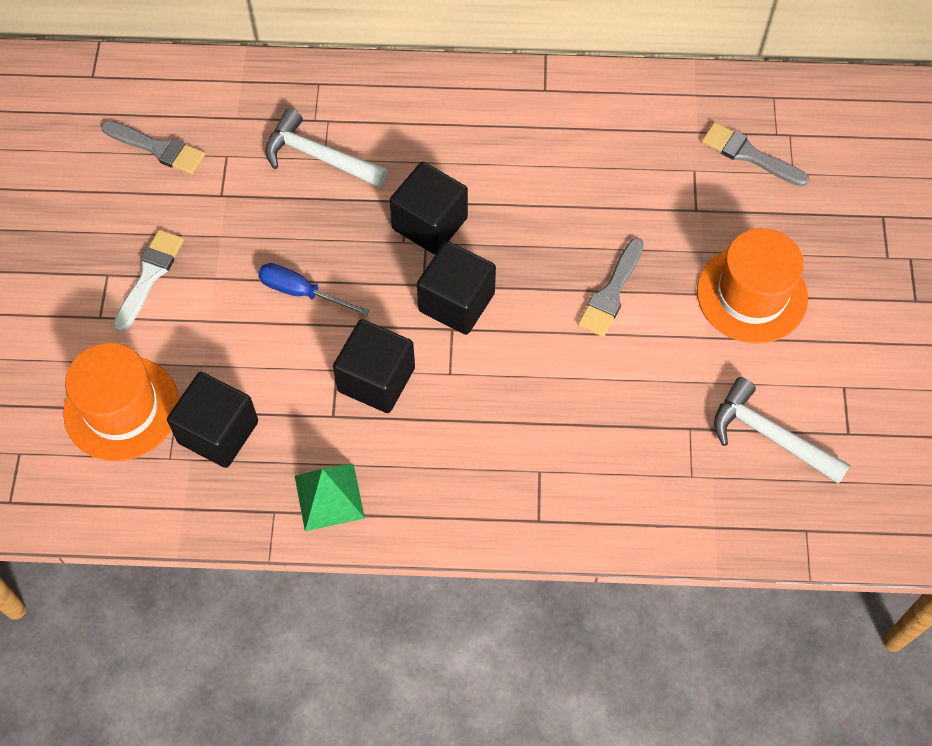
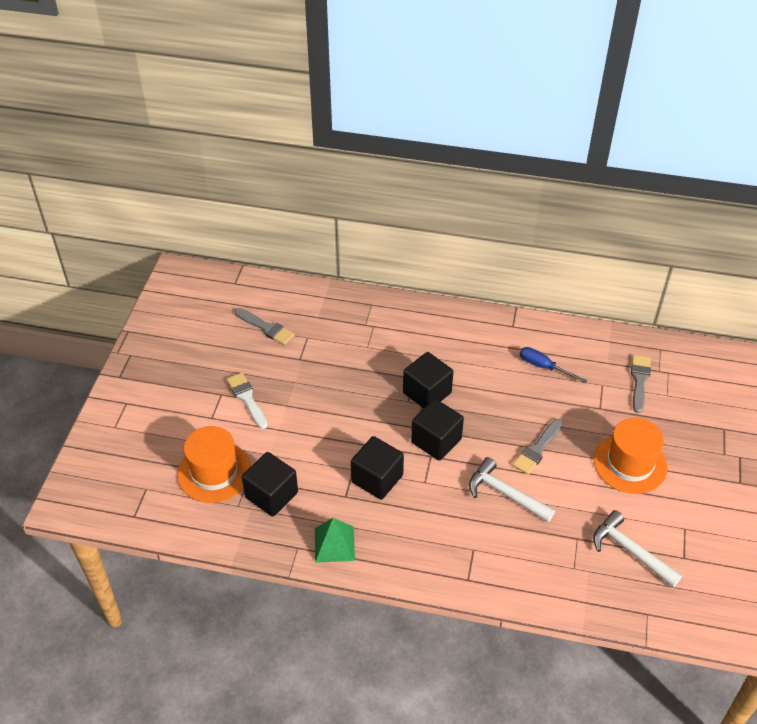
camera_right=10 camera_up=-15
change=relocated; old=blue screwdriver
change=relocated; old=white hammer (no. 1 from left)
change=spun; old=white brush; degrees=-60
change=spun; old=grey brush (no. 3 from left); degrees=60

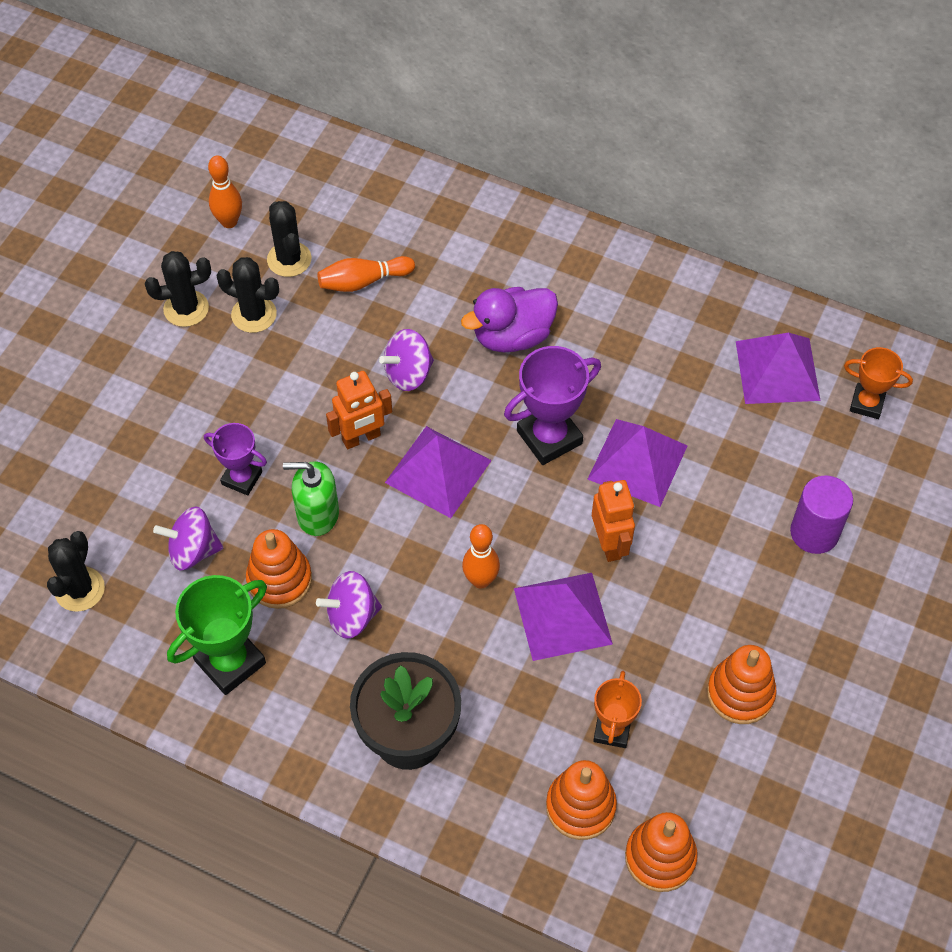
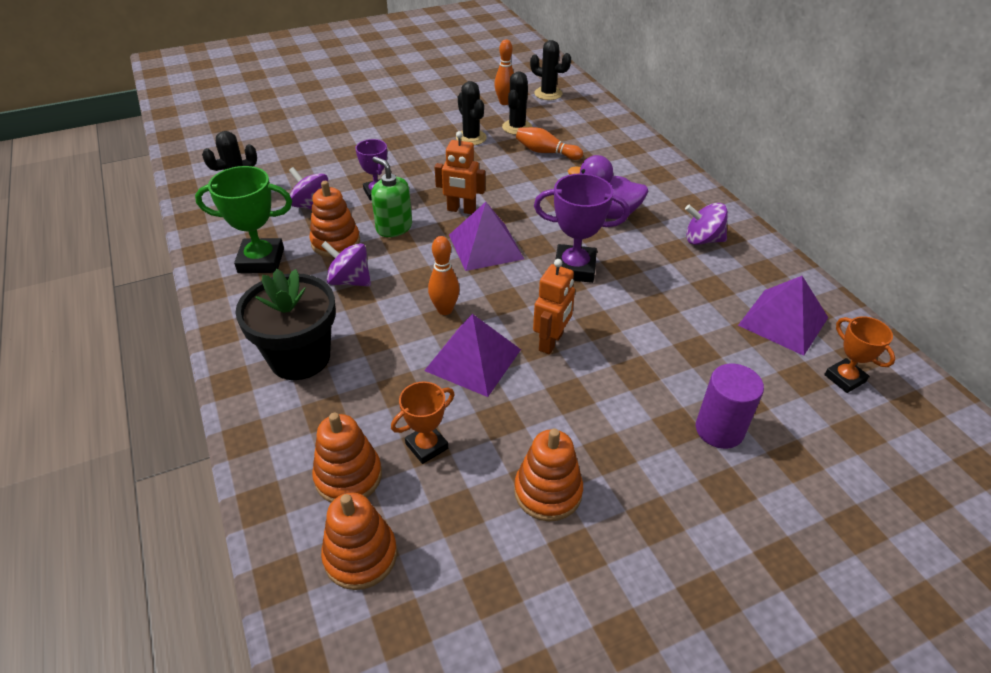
camera_right=40 camera_up=-15
change=missing; old=purple pyramid (no. 3 from left)
change=relocated; old=black cactus (no. 2 from left in the first image); new=black cactus (no. 4 from left)
change=relocated; old=purple spinning top (no. 3 from left)

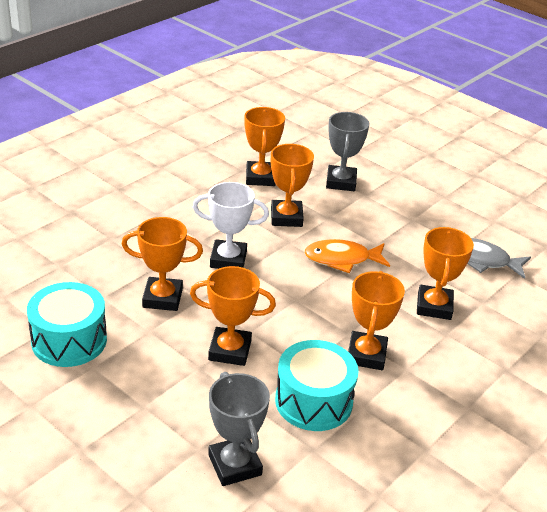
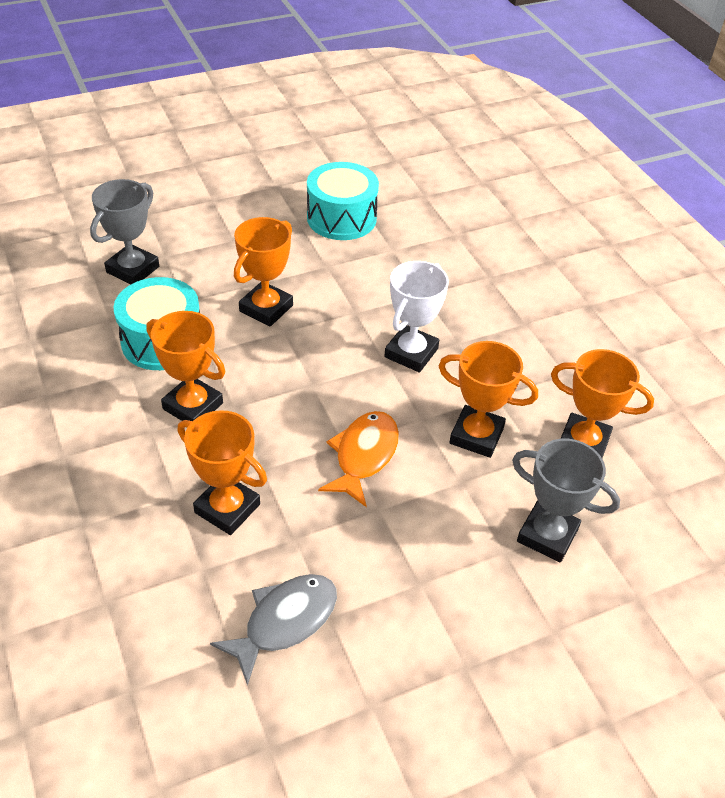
camera_right=115 camera_up=10
change=missing; old=orange trophy (no. 1 from left)
change=spun; old=grey trophy (no. 1 from left); degrees=-60

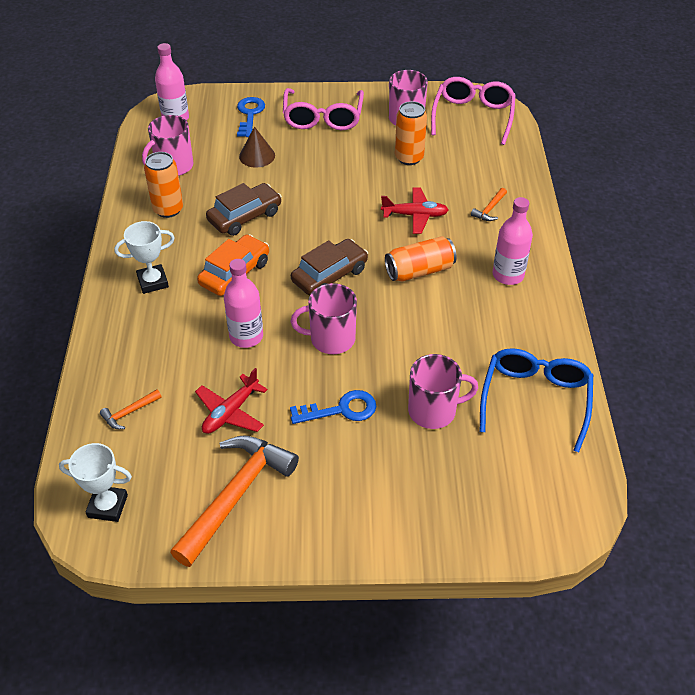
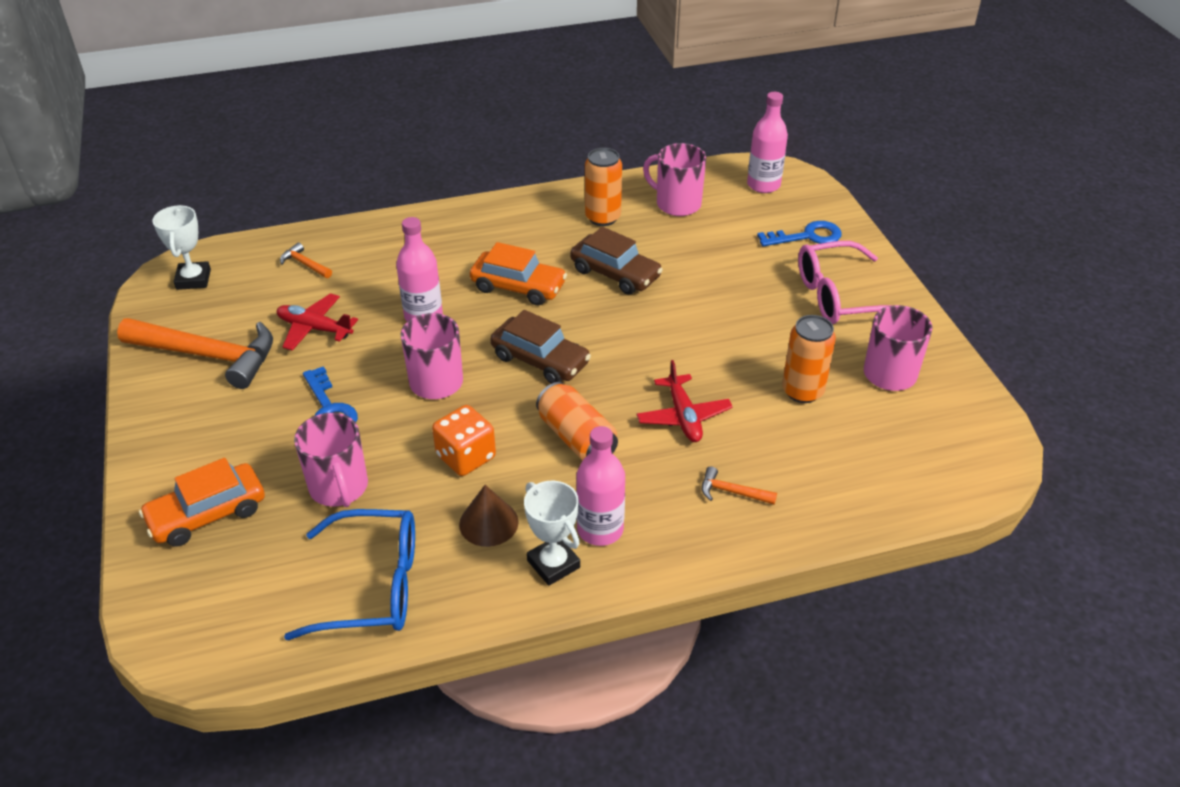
camera_right=75 camera_up=-5
change=missing; old=pink glasses (no. 2 from left)
change=appeared; new=orange car (no. 1 from left)
change=appeared; new=orange dice
change=relocated; old=white trophy (no. 2 from left)
change=relocated; old=brown cone

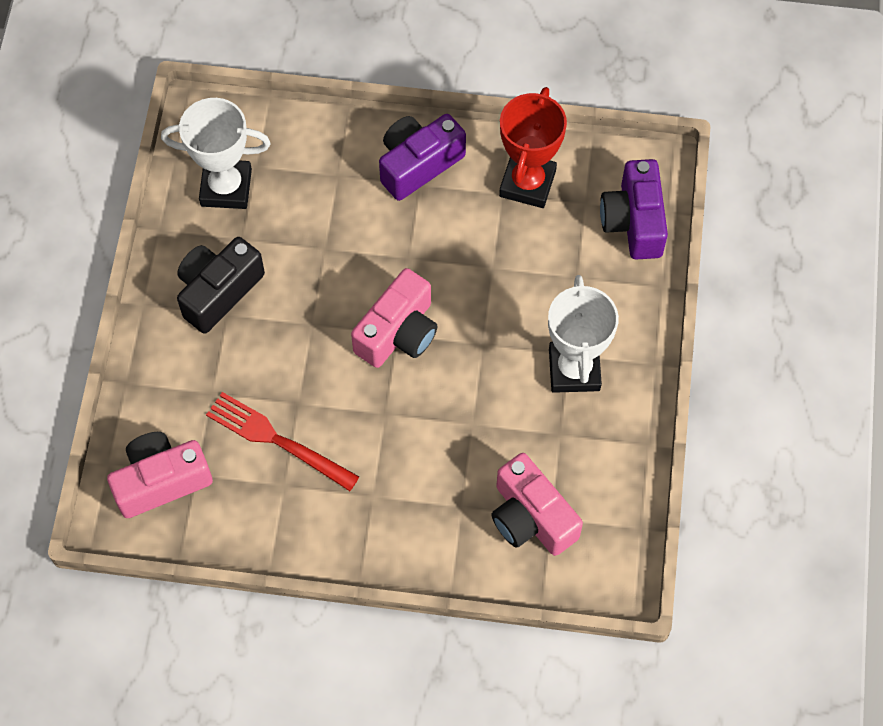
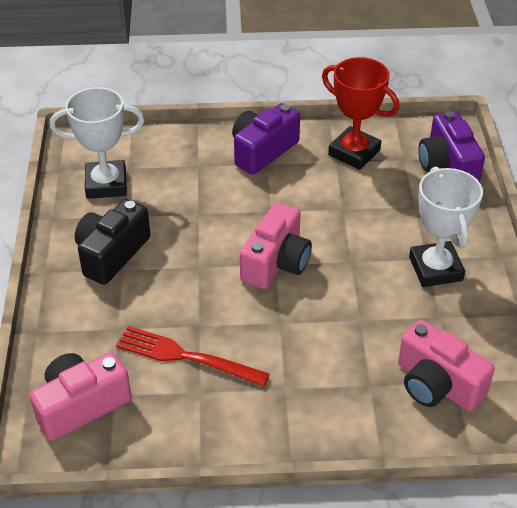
camera_right=-10 camera_up=-20
change=spun; old=red trophy; degrees=-60

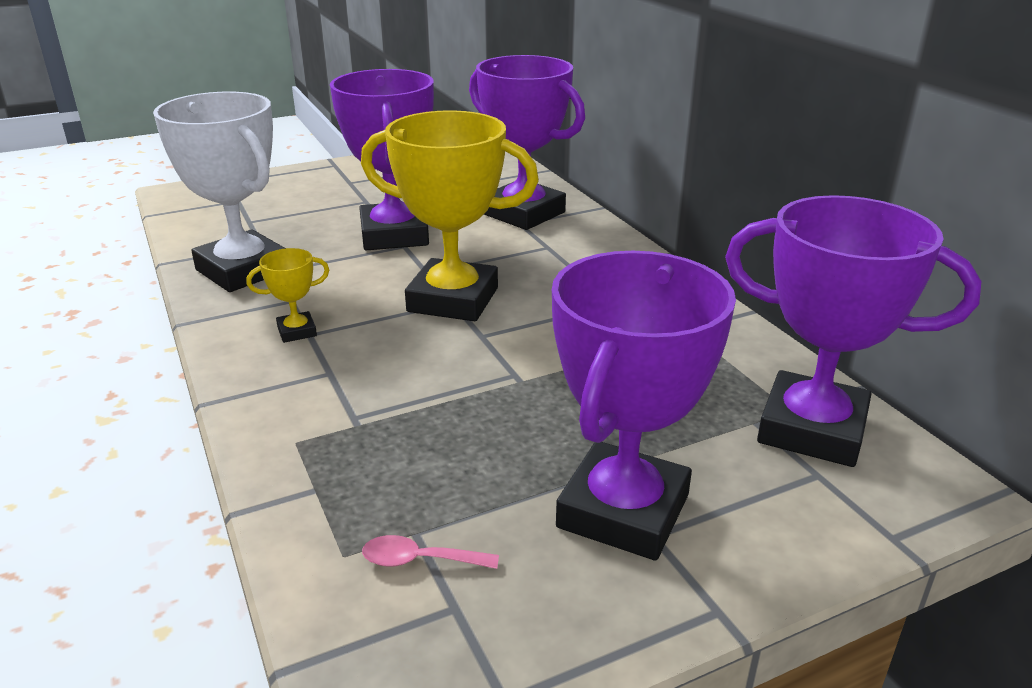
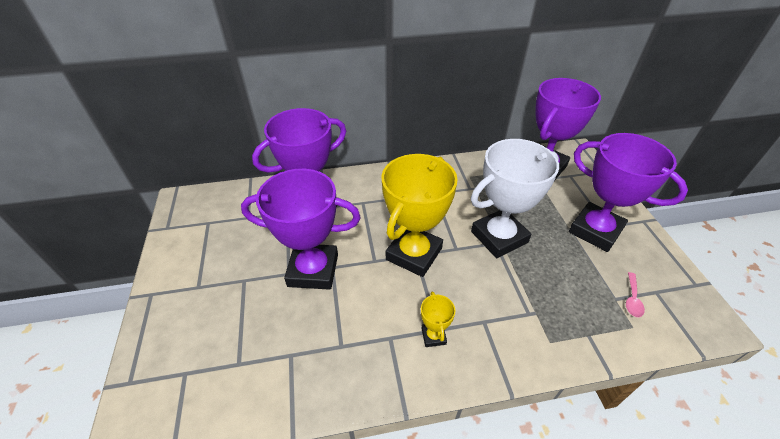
camera_right=-75 camera_up=15
change=relocated; old=white trophy

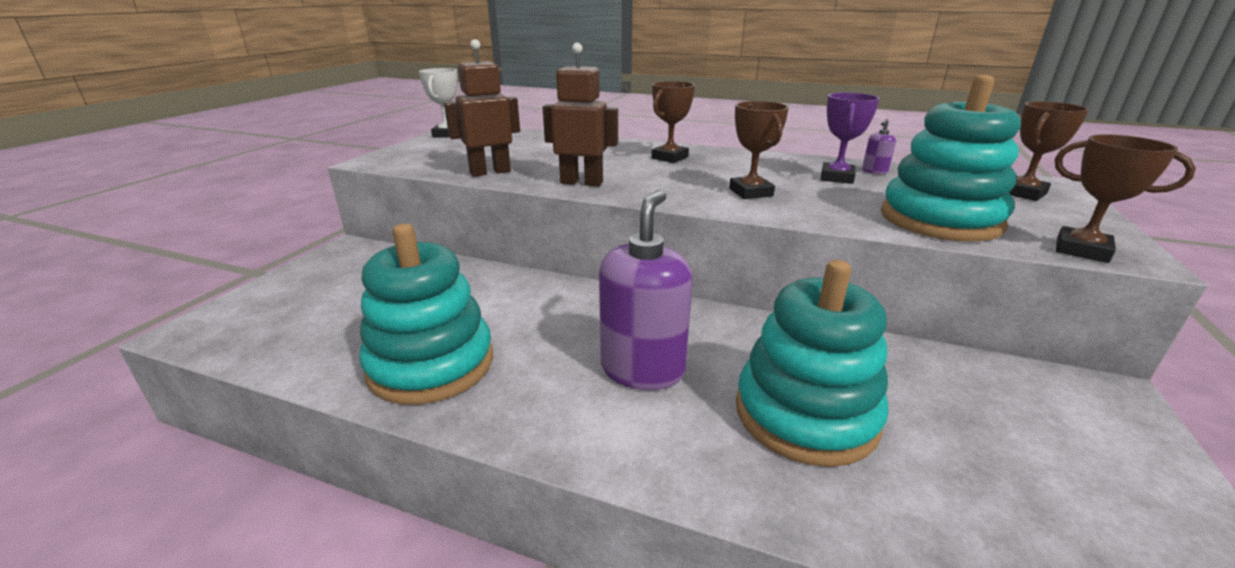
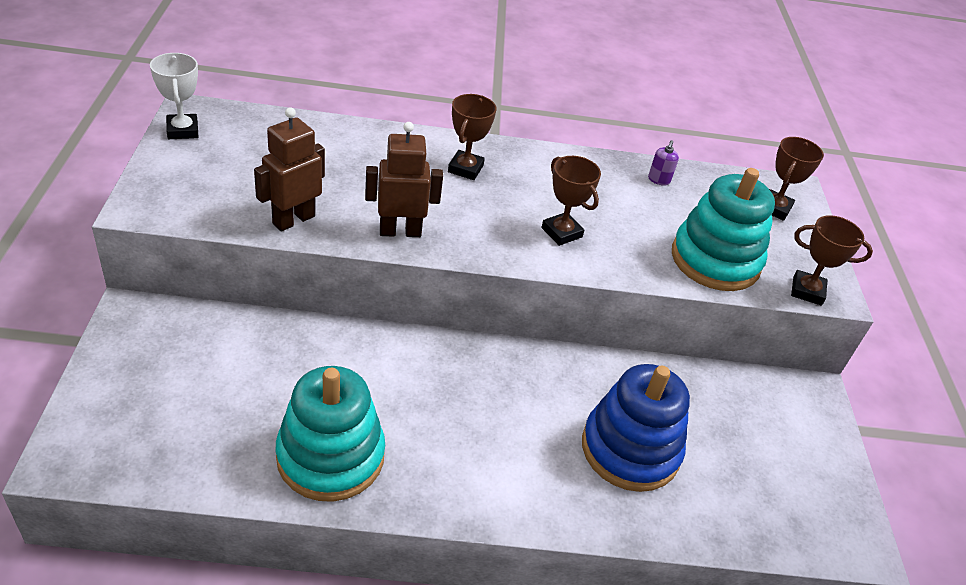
camera_right=-25 camera_up=15
change=missing; old=purple soap dispenser (no. 1 from left)
change=missing; old=purple trophy
change=colour; old=turquoise stacking toy (no. 2 from left); new=blue stacking toy

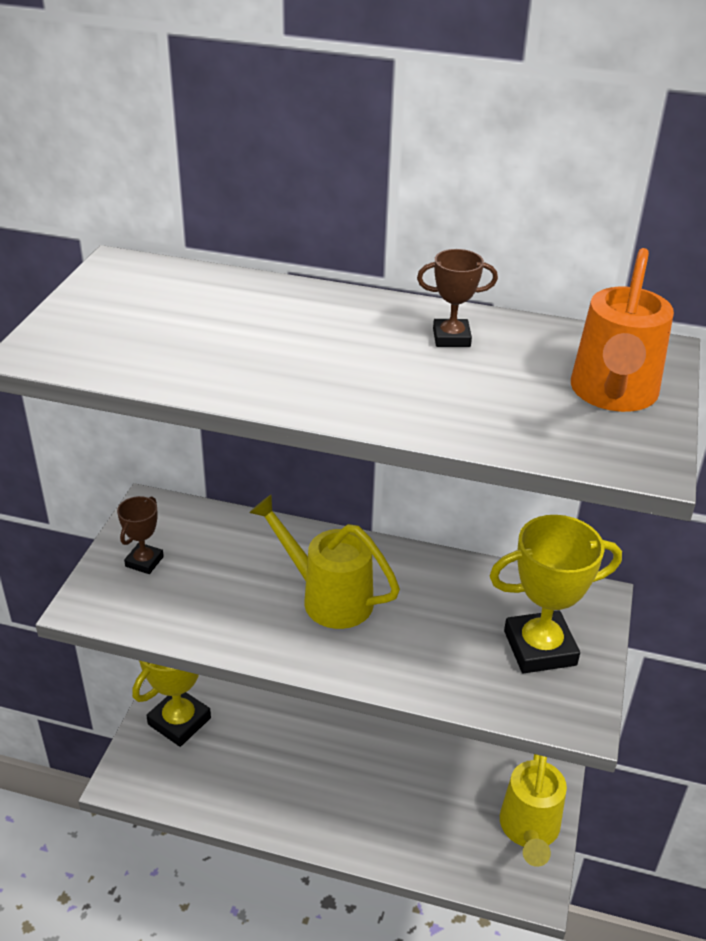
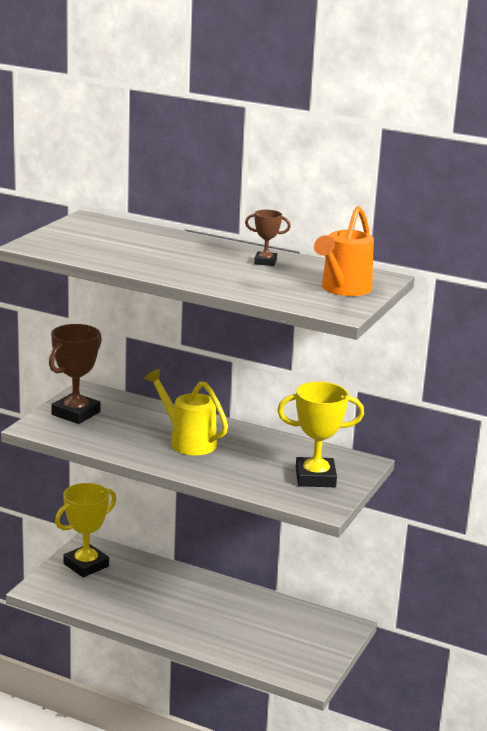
camera_right=10 camera_up=-15
change=missing; old=yellow watering can (no. 2 from left)
change=size; old=brown trophy (no. 1 from left); factor=1.91

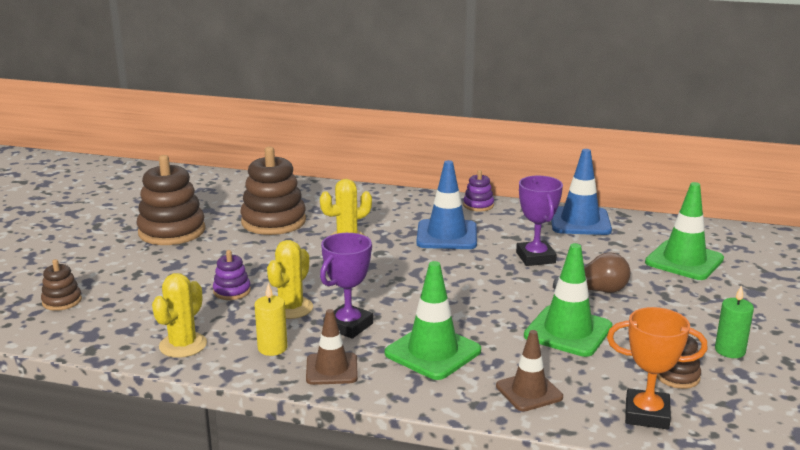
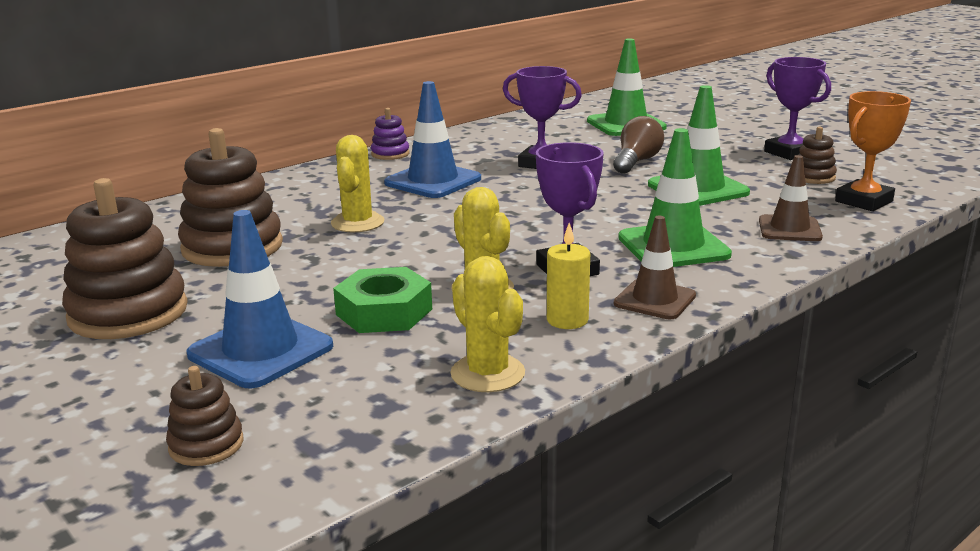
camera_right=-55 camera_up=0
change=relocated; old=blue traffic cone (no. 2 from left in the first image); new=blue traffic cone (no. 1 from left)
change=exchanged; old=purple stacking toy (no. 1 from left); new=green nut
change=exchanged; old=green candle; new=purple trophy (no. 3 from left)

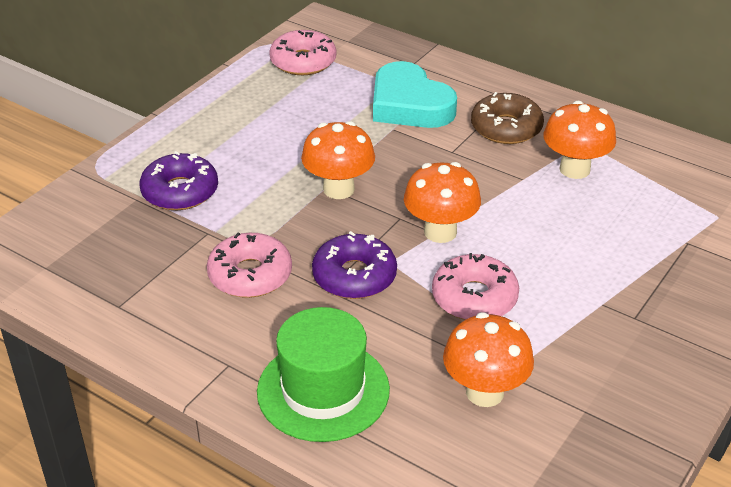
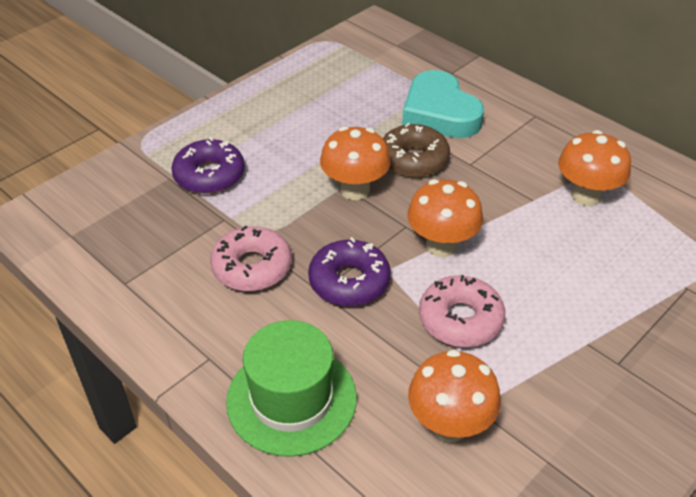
camera_right=10 camera_up=5
change=missing; old=pink donut (no. 2 from left)
change=relocated; old=brown donut

